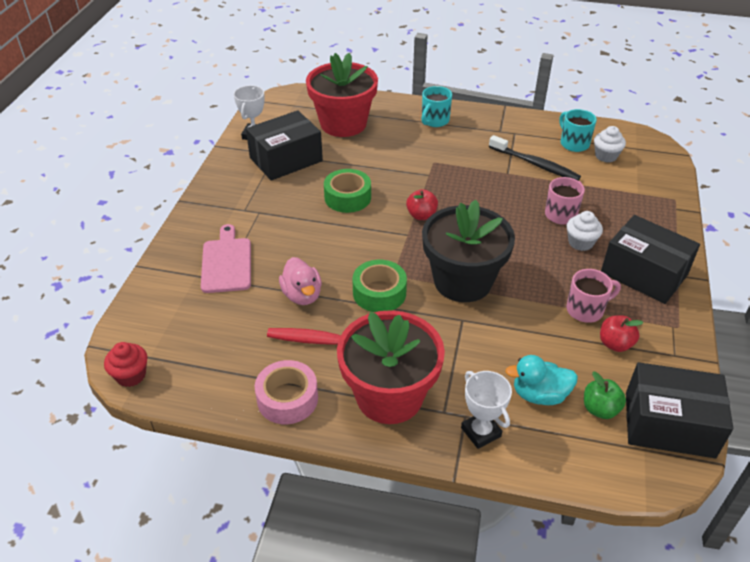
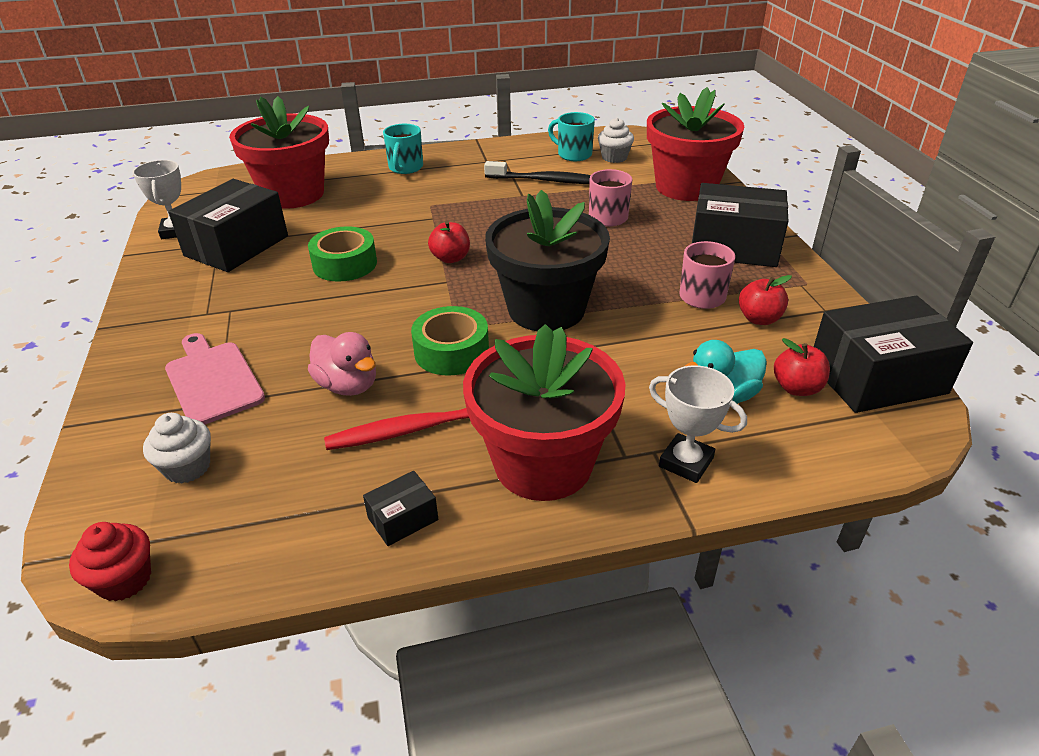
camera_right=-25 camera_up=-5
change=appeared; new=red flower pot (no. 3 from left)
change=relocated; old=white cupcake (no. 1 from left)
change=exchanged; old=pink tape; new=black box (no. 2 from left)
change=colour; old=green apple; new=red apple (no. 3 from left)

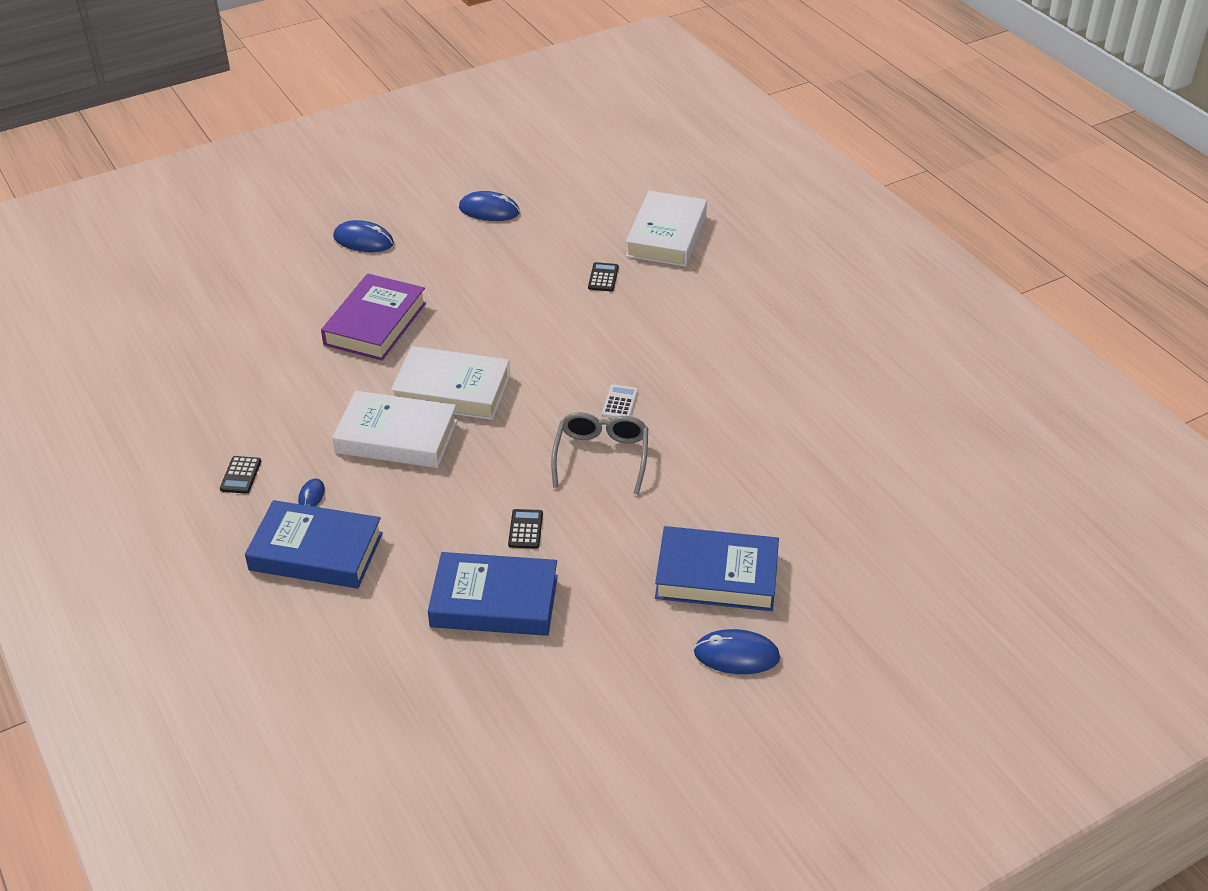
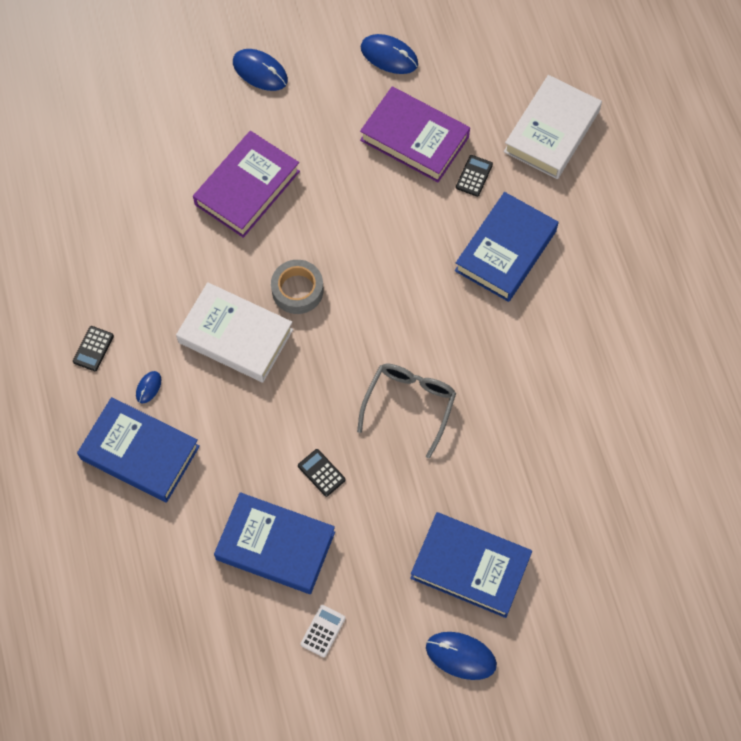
camera_right=15 camera_up=25
change=appeared; new=purple book (no. 2 from left)
change=appeared; new=blue book (no. 4 from left)
change=relocated; old=white calculator
change=exchanged; old=white book (no. 2 from left); new=grey tape
change=spun; old=black calculator (no. 2 from left); degrees=-60

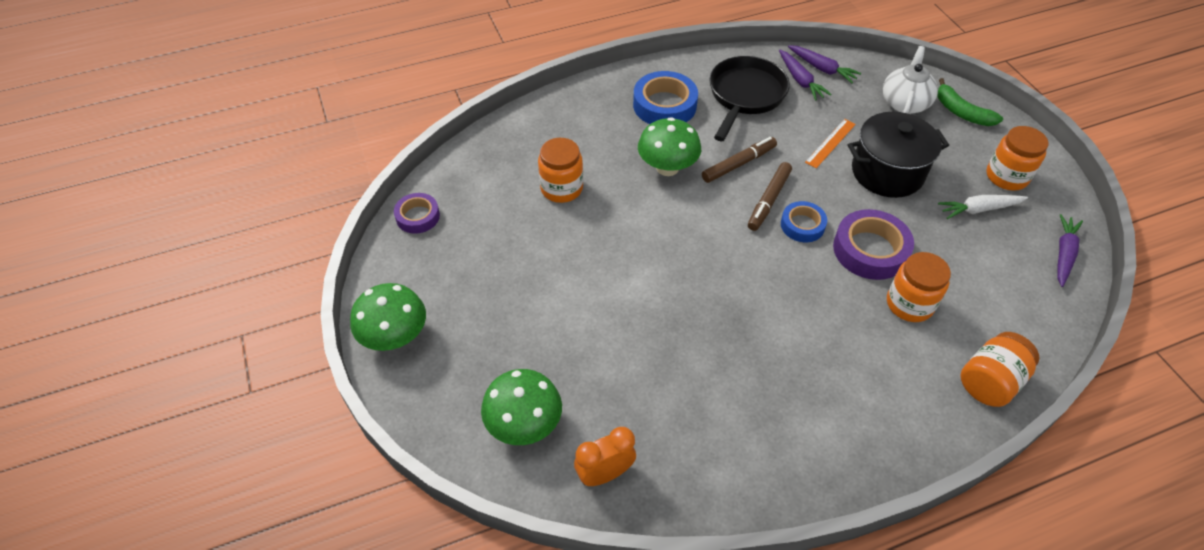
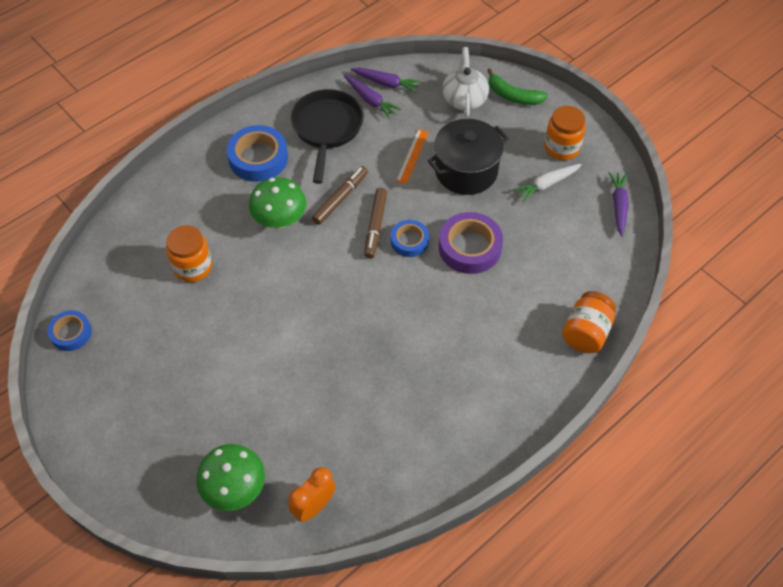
camera_right=-20 camera_up=5
change=missing; old=green mushroom (no. 1 from left)
change=missing; old=orange jar (no. 2 from left)
change=colour; old=purple tape (no. 1 from left); new=blue tape (no. 1 from left)

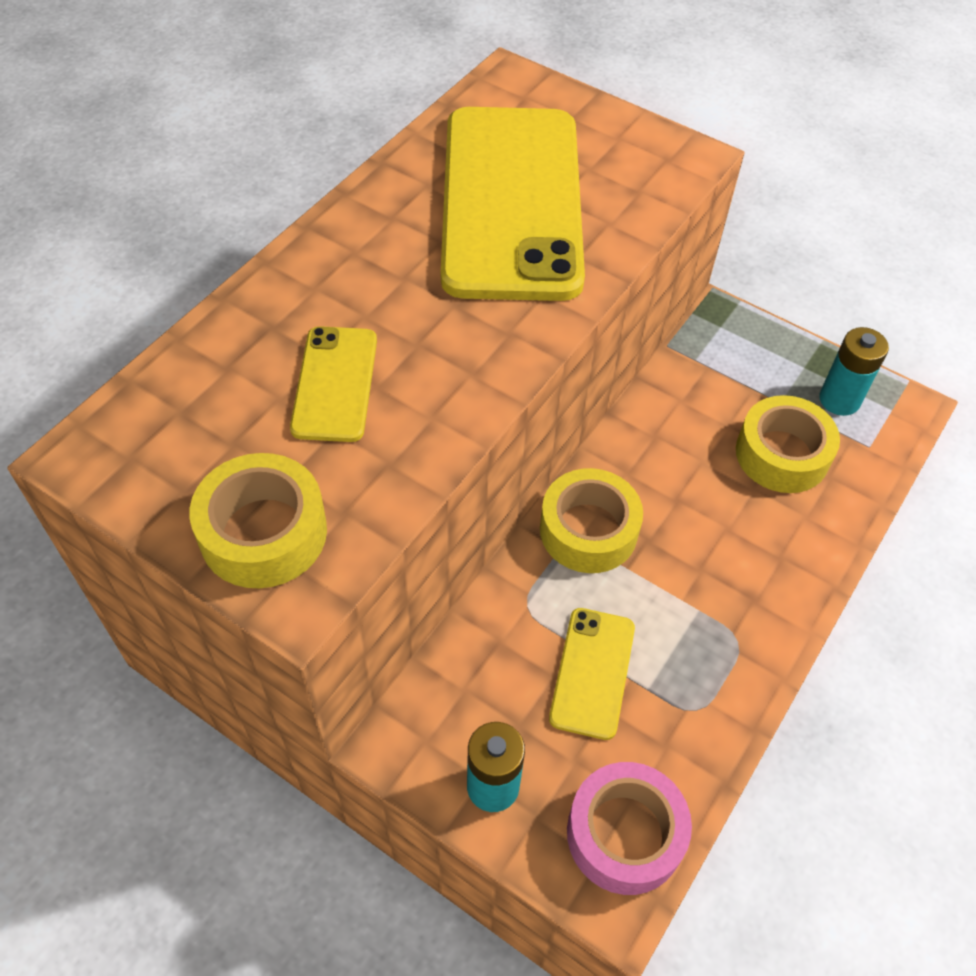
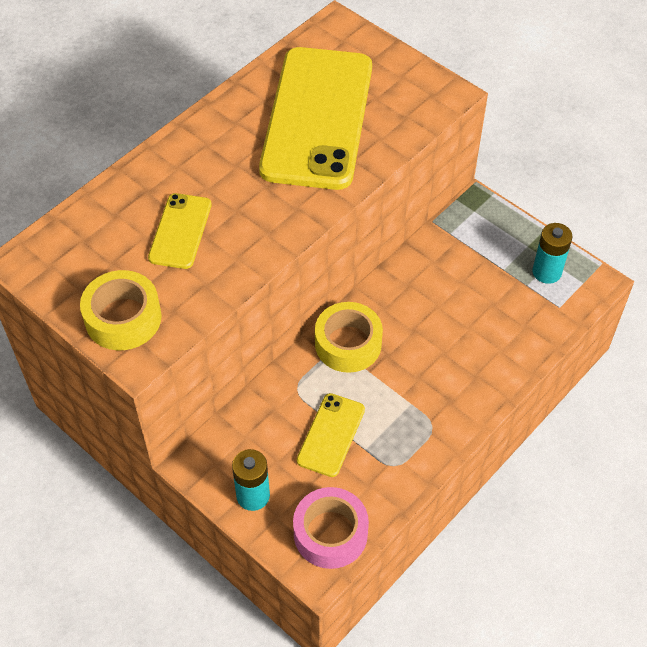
camera_right=10 camera_up=0
change=missing; old=yellow tape (no. 3 from left)

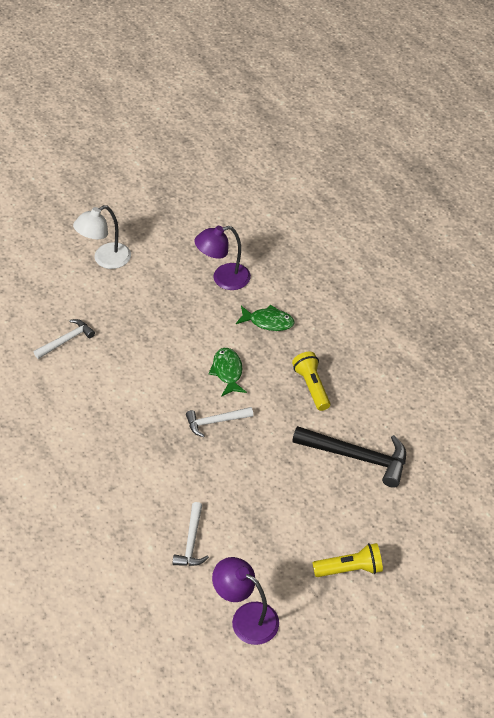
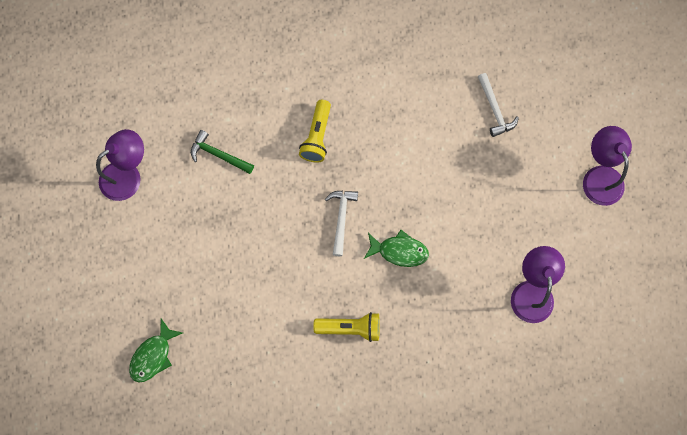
camera_right=110 camera_up=25
change=missing; old=black hammer
change=relocated; old=green fish (no. 2 from left in the first image); new=green fish (no. 1 from left)
change=relocated; old=yellow flashlight (no. 2 from left in the first image); new=yellow flashlight (no. 1 from left)
change=colour; old=white lamp; new=purple lamp (no. 3 from left)
change=colour; old=white hammer (no. 2 from left); new=green hammer

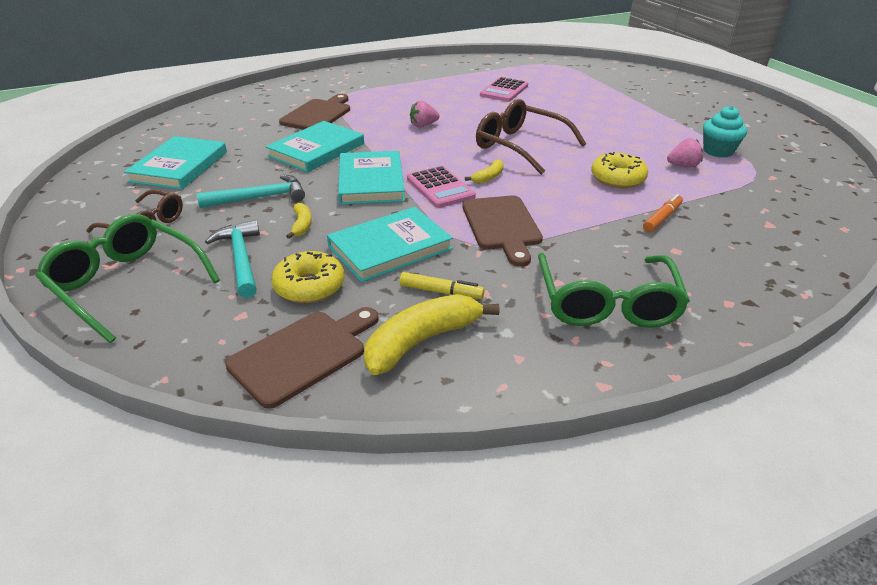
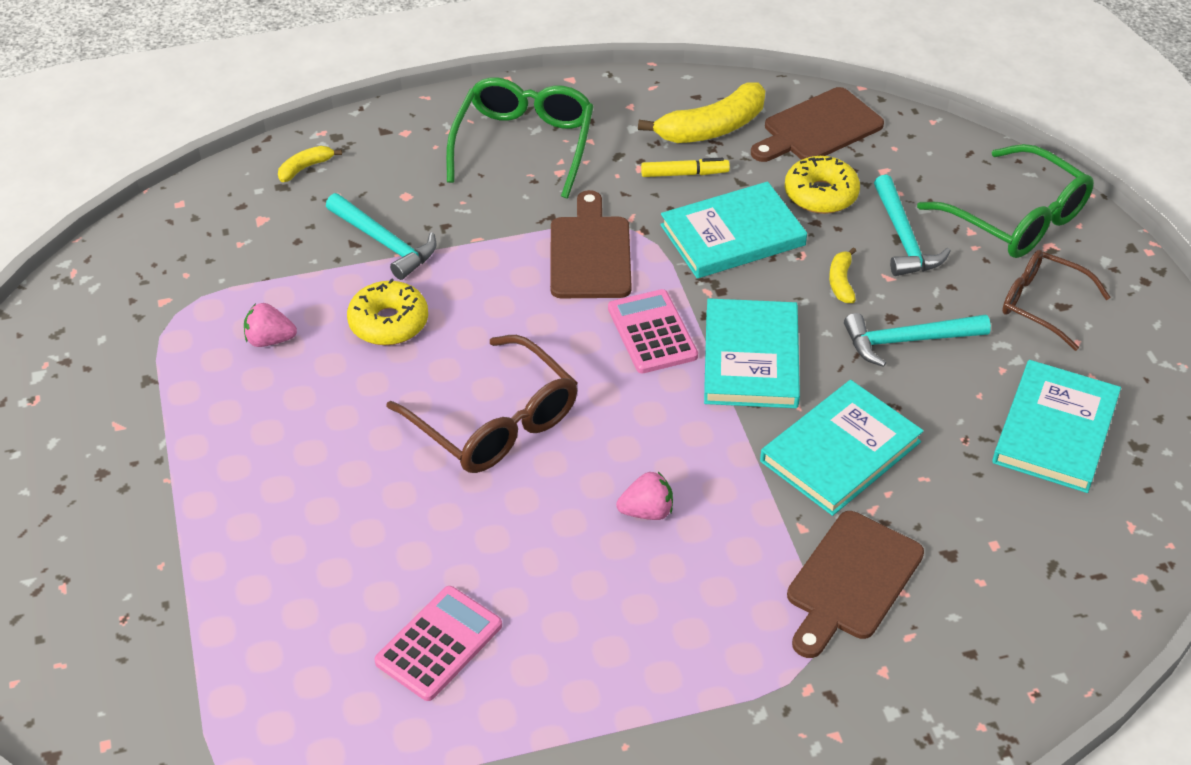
camera_right=-170 camera_up=10
change=missing; old=turquoise cupcake
change=relocated; old=yellow banana (no. 3 from left in the first image); new=yellow banana (no. 1 from left)
change=exchanged; old=orange marker; new=turquoise hammer (no. 1 from left)
change=spun; old=yellow marker; degrees=150

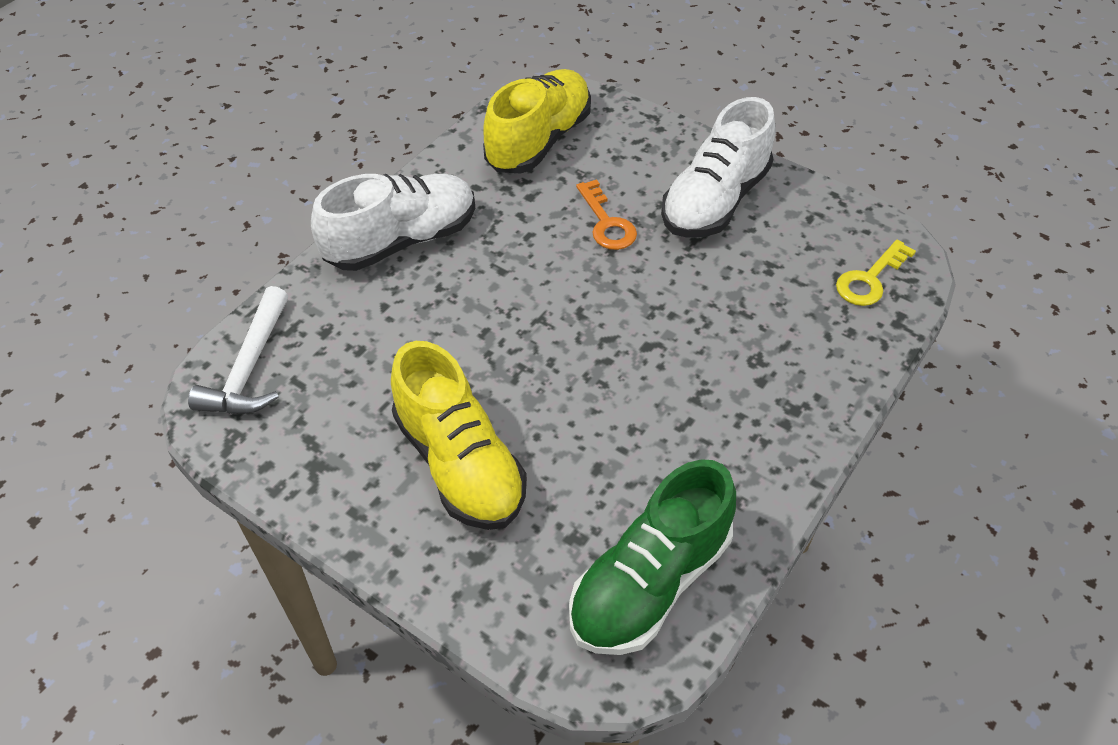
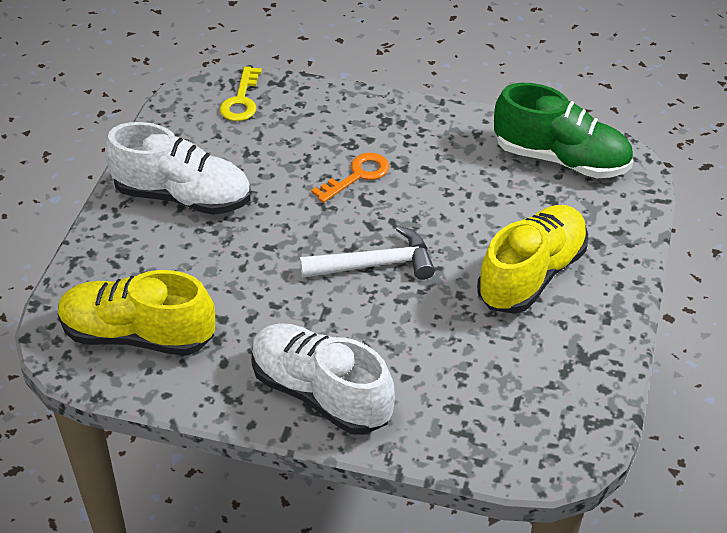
camera_right=-110 camera_up=-5
change=relocated; old=white hammer
change=relocated; old=orange key
change=spun; old=yellow key; degrees=75

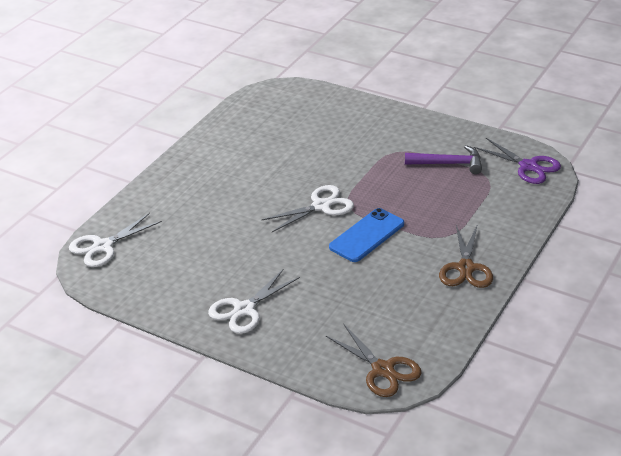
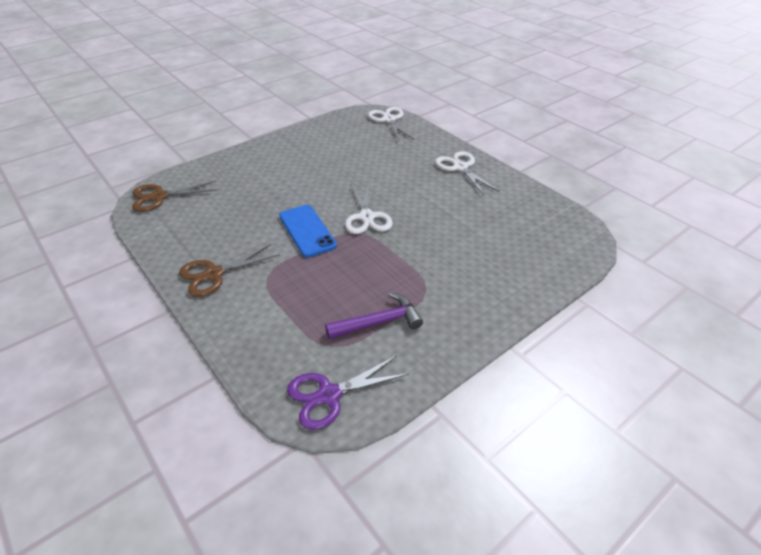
camera_right=110 camera_up=5
change=relocated; old=white scissors (no. 2 from left in the first image); new=white scissors (no. 3 from left)
change=spun; old=purple hammer; degrees=-135
change=spun; old=brown scissors (no. 2 from left); degrees=-60

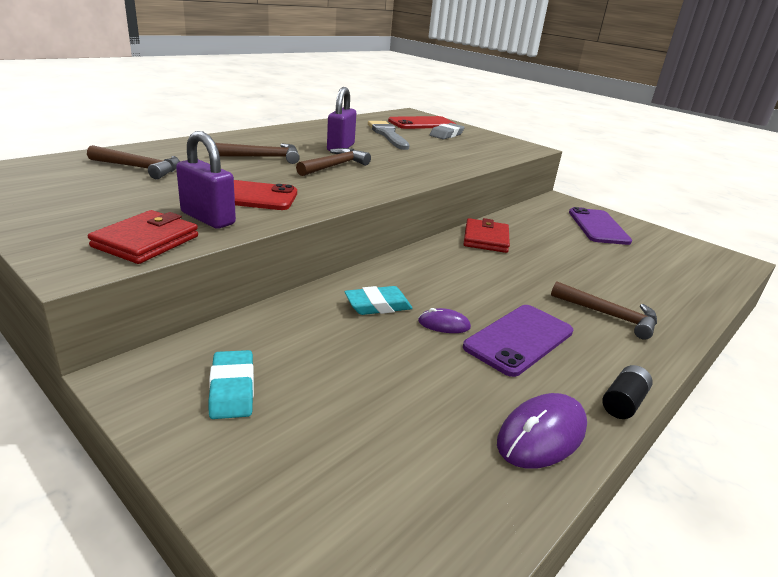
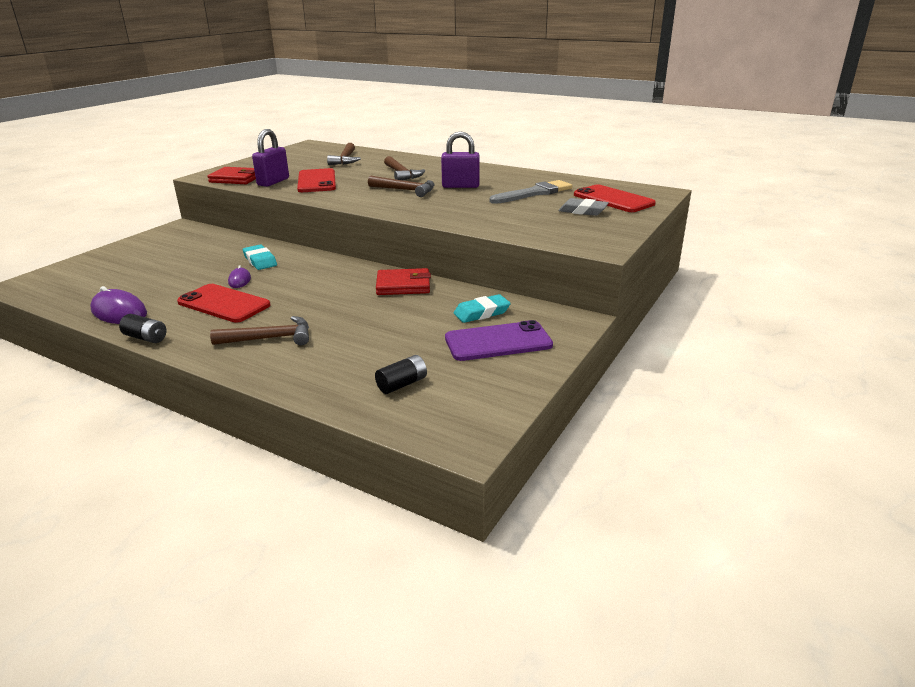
camera_right=80 camera_up=0
change=appeared; new=black battery (no. 2 from left)
change=relocated; old=turquoise eraser (no. 1 from left in the first image); new=turquoise eraser (no. 2 from left)
change=colour; old=purple phone (no. 1 from left); new=red phone (no. 1 from left)
change=spun; old=brown hammer (no. 4 from left in the first image); degrees=-120

